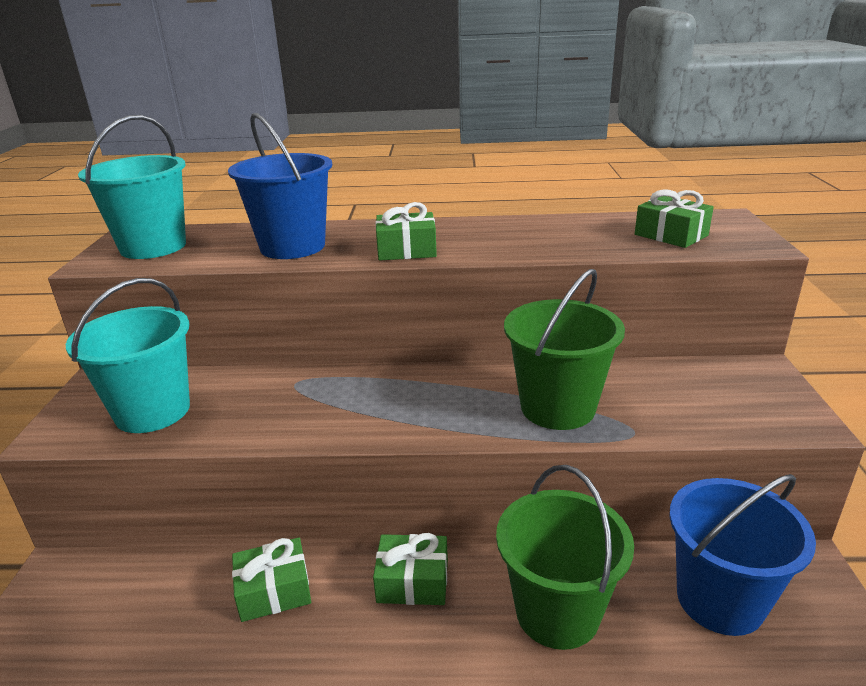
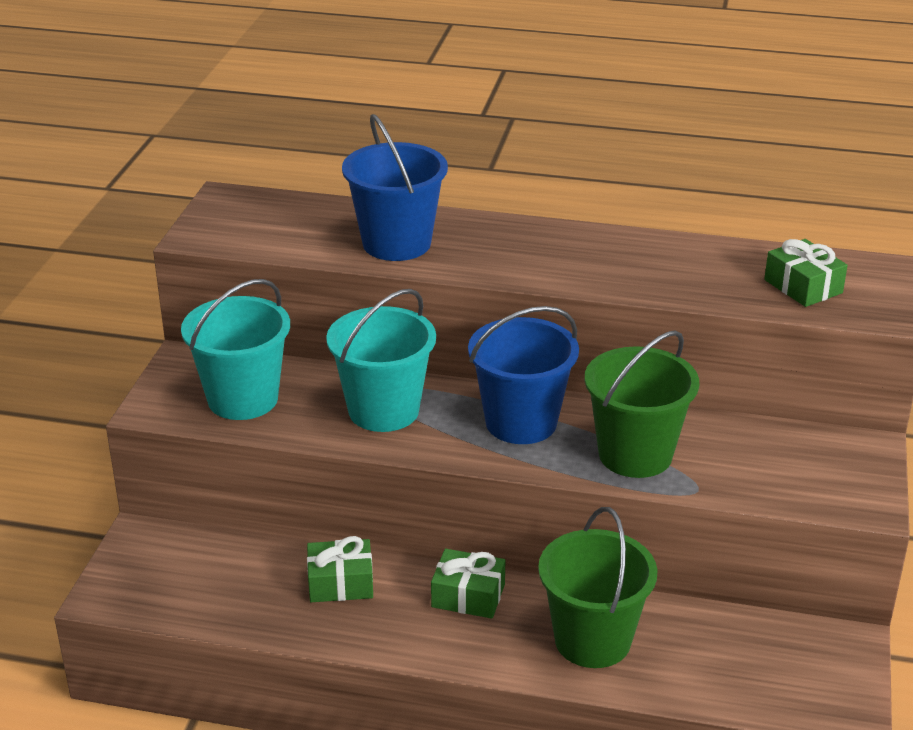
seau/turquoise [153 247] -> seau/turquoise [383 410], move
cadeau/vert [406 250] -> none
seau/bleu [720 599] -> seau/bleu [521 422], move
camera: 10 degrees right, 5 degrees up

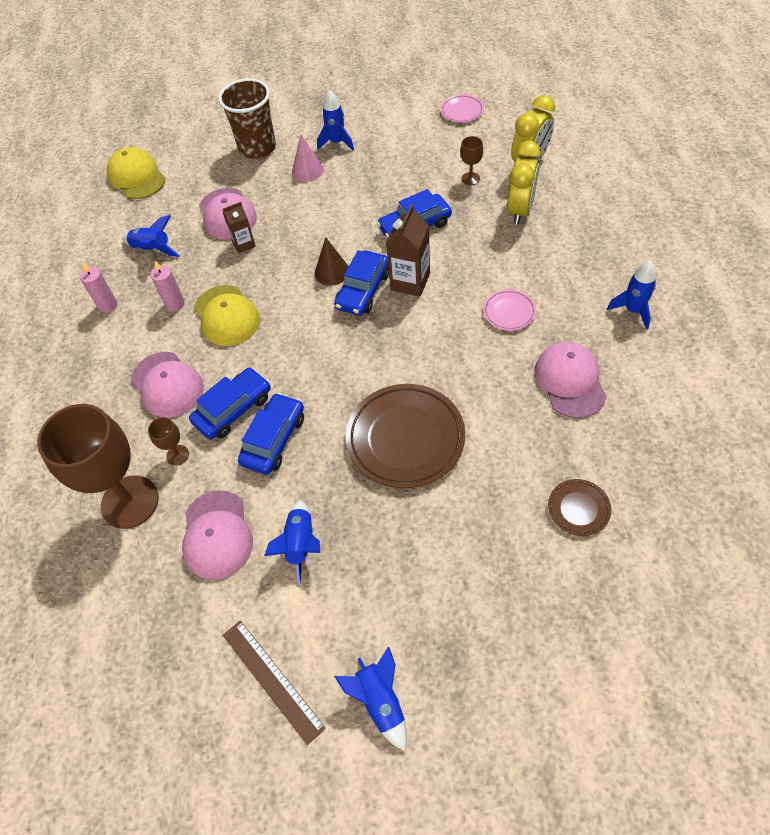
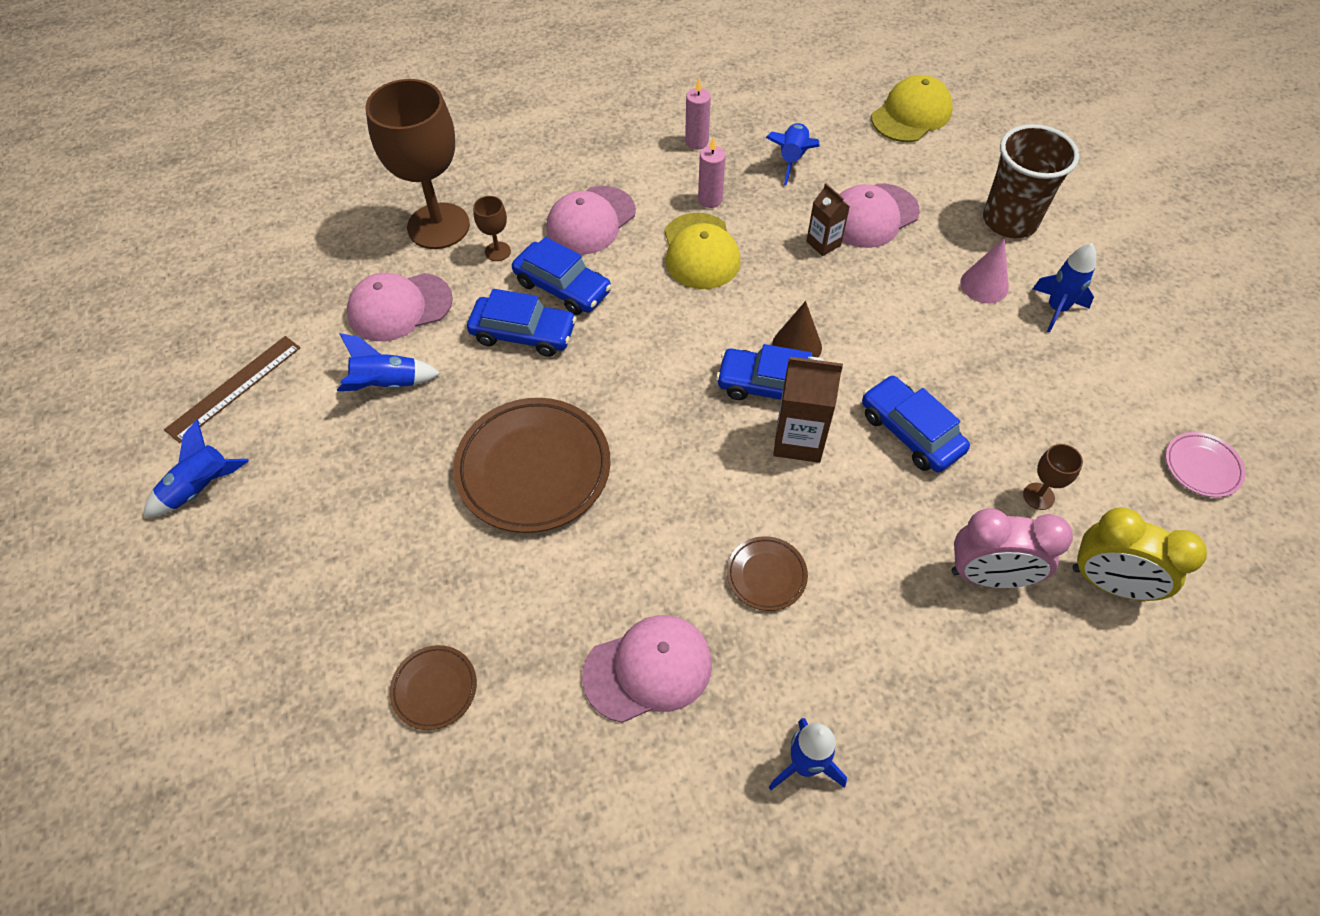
réveil/jaune [520 210] -> réveil/rose [989 576]
casquette/jaune [226 316] -> casquette/jaune [700 251], 60 degrees counterclockwise
assiette/rose [509 312] -> assiette/marron [766 575]
camera: 75 degrees right, 0 degrees up

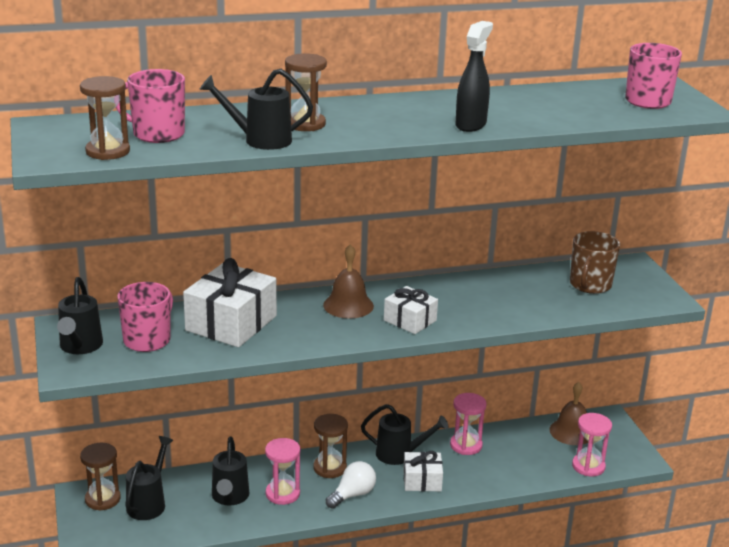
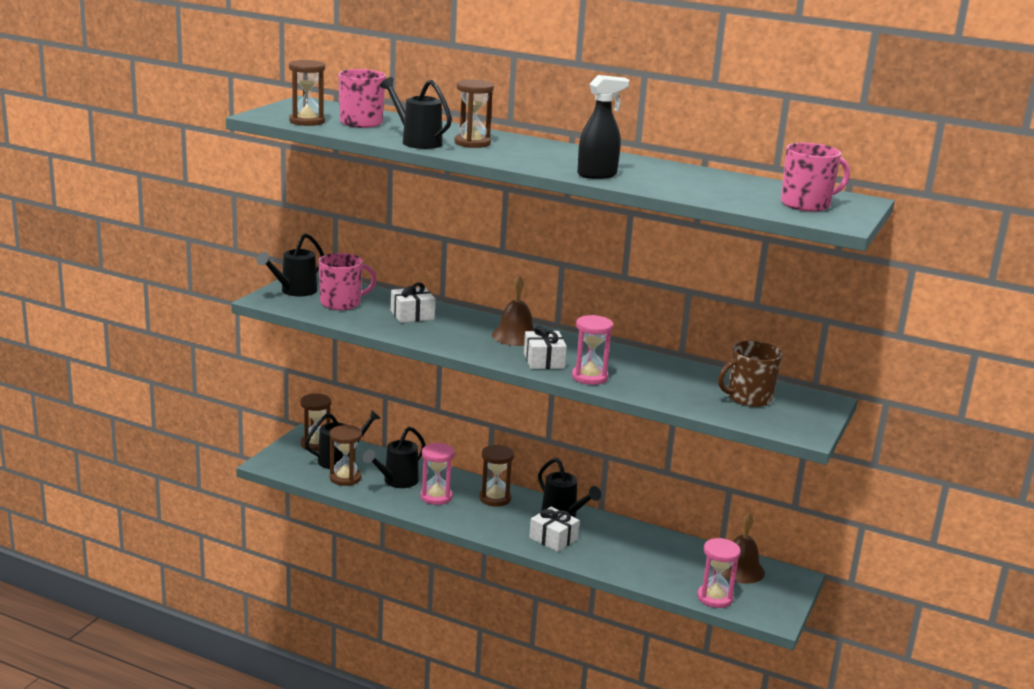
cadeau/blanc [231 323] -> cadeau/blanc [412 315], x0.57
sablier/rose [466 445] -> sablier/rose [589 377], move
ampoule/blanc [352 495] -> none
none -> sablier/marron [345 478]
camera: 40 degrees right, 5 degrees down

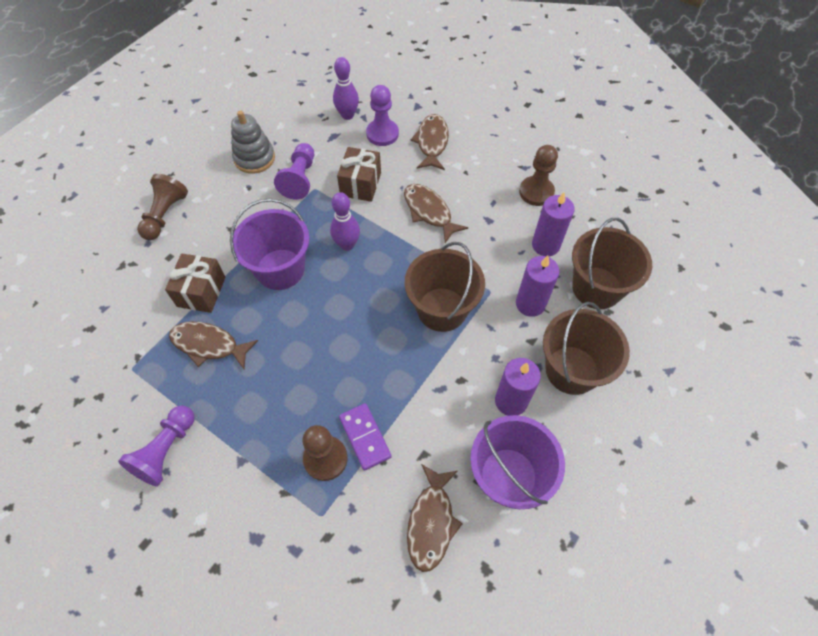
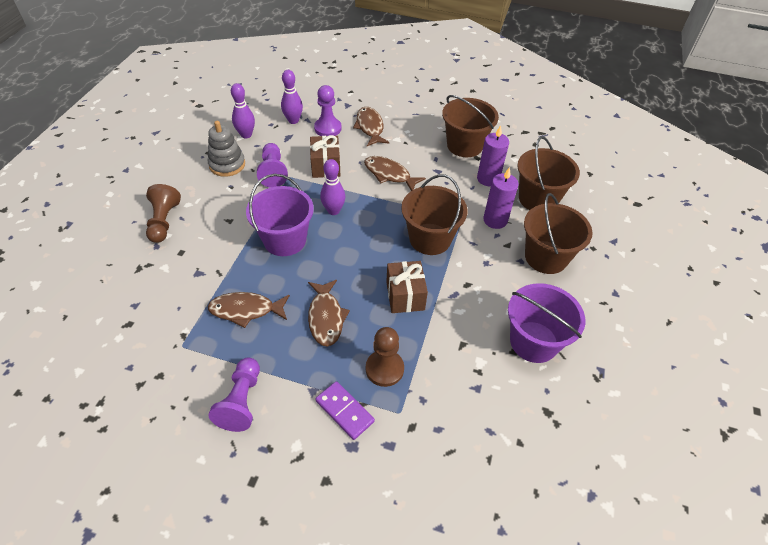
pion/marron [536 192] -> seau/marron [464 145]
cadeau/marron [201 292] -> cadeau/marron [405 296], move
bougie/violet [511 401] -> none
domino/violet [365 437] -> domino/violet [344 411], move
poisson/marron [431 522] -> poisson/marron [326 317], move
none -> quille/violet [246 135]
camera: 20 degrees left, 10 degrees down

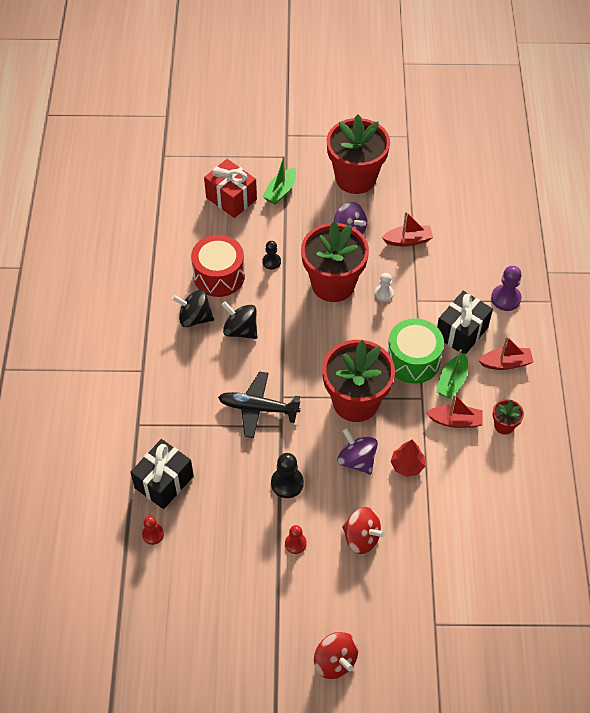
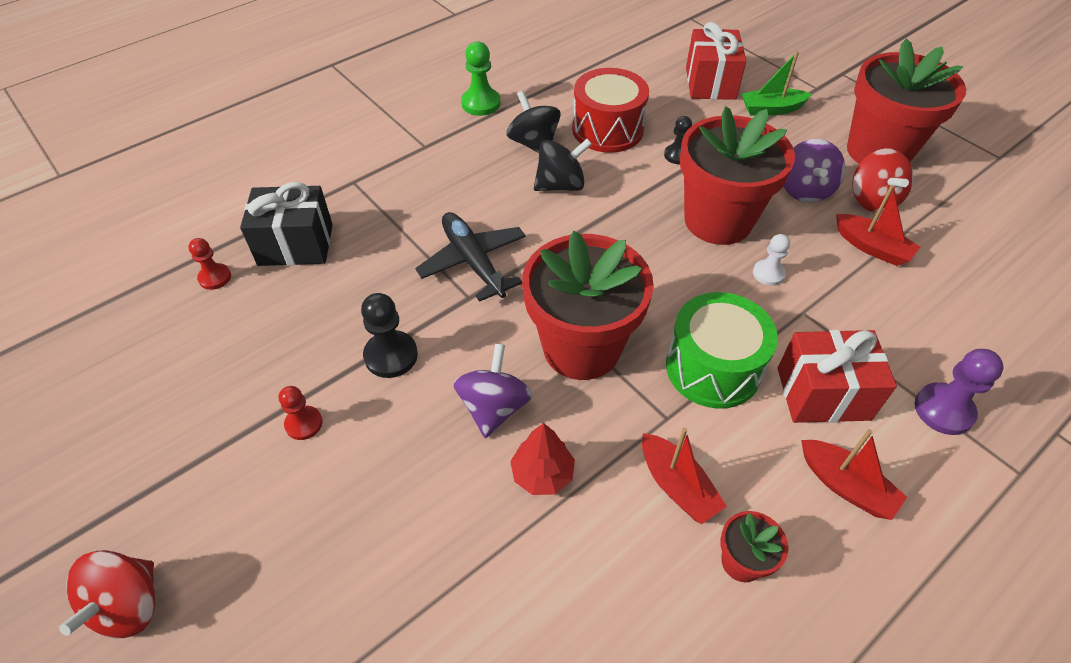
cadeau/noir [461 332] -> cadeau/rouge [823 393]
toupie/noir [240 330] -> toupie/noir [560 185], 75 degrees clockwise
bateau/vert [452 381] -> none
toupie/rouge [361 538] -> toupie/rouge [872 200], move
none -> pion/vert [481 103]
camera: 50 degrees right, 5 degrees down

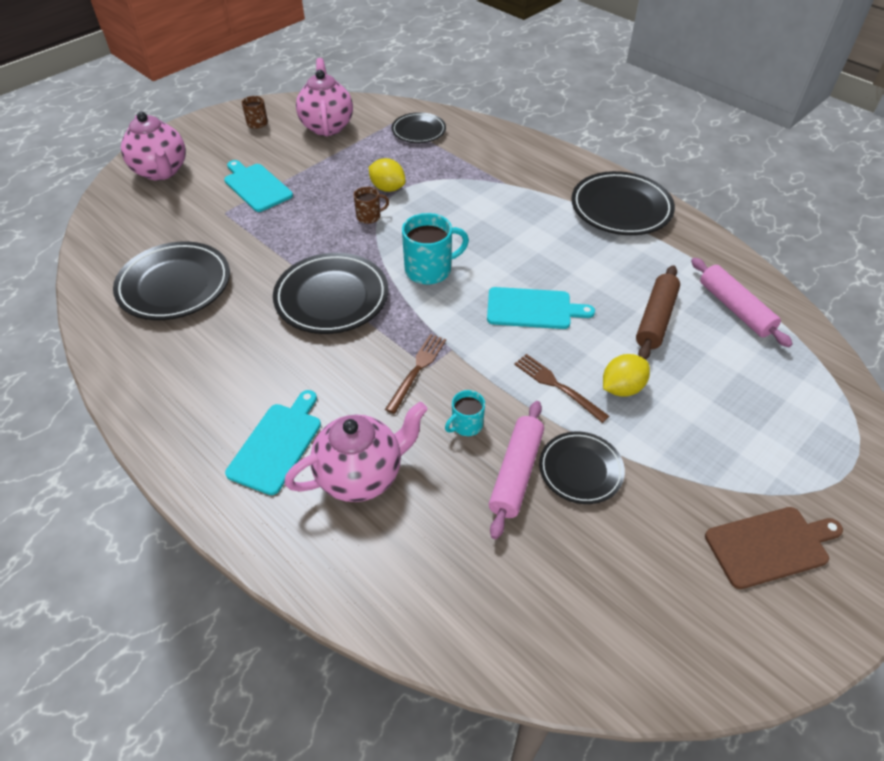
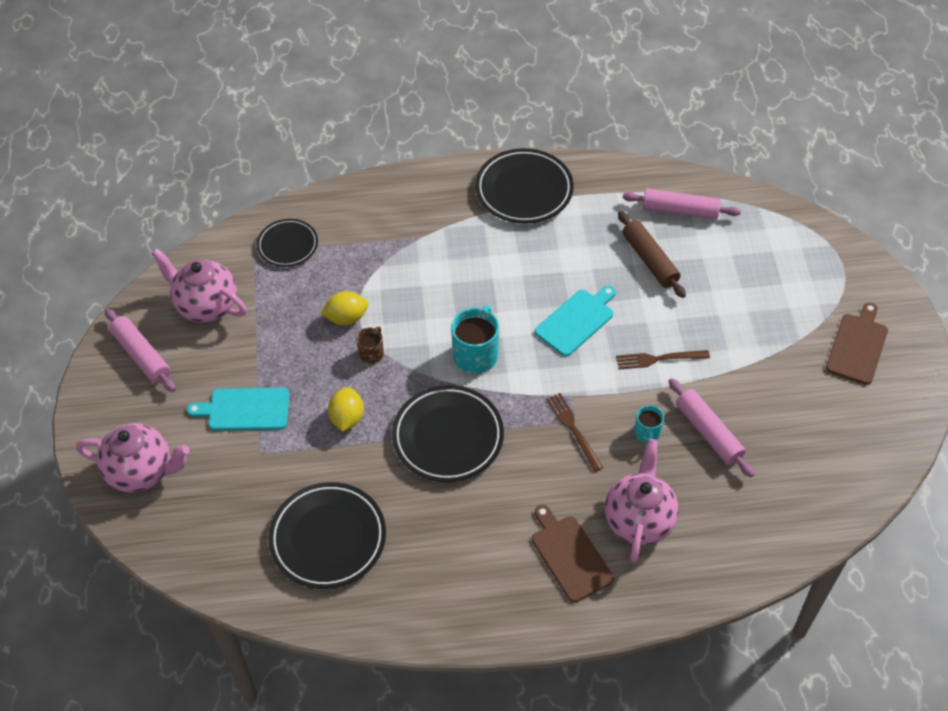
tasse/marron [257 123] -> rouleau à pâtisserie/rose [142 355]
citron/jaune [622 388] -> citron/jaune [347 418], move
planche à découper/turquoise [277 444] -> planche à découper/marron [569 555]
assiette/noir [580 470] -> none
camera: 50 degrees left, 5 degrees up

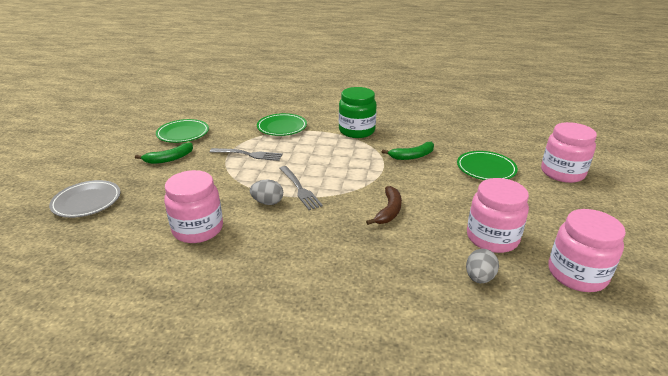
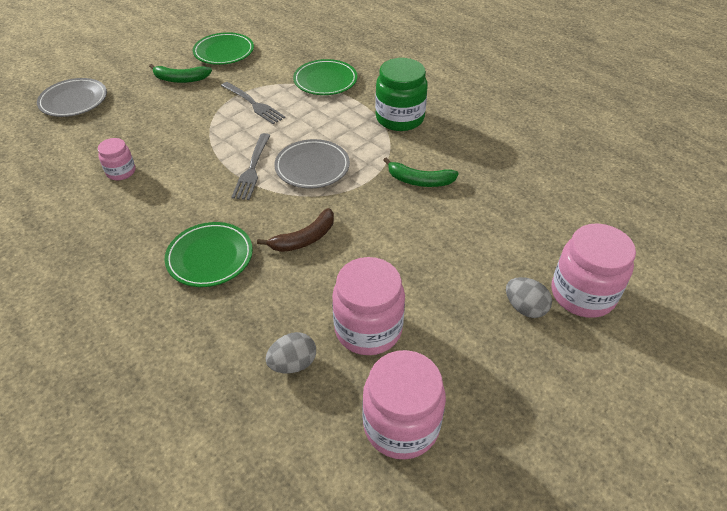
assiette/vert [486 169] -> assiette/vert [210 257], move
bocal/rose [198 229] -> bocal/rose [121 172], x0.54
œuf/gris [267 202] -> œuf/gris [525 308], move
none -> assiette/gris [312 167]
camera: 35 degrees right, 15 degrees up

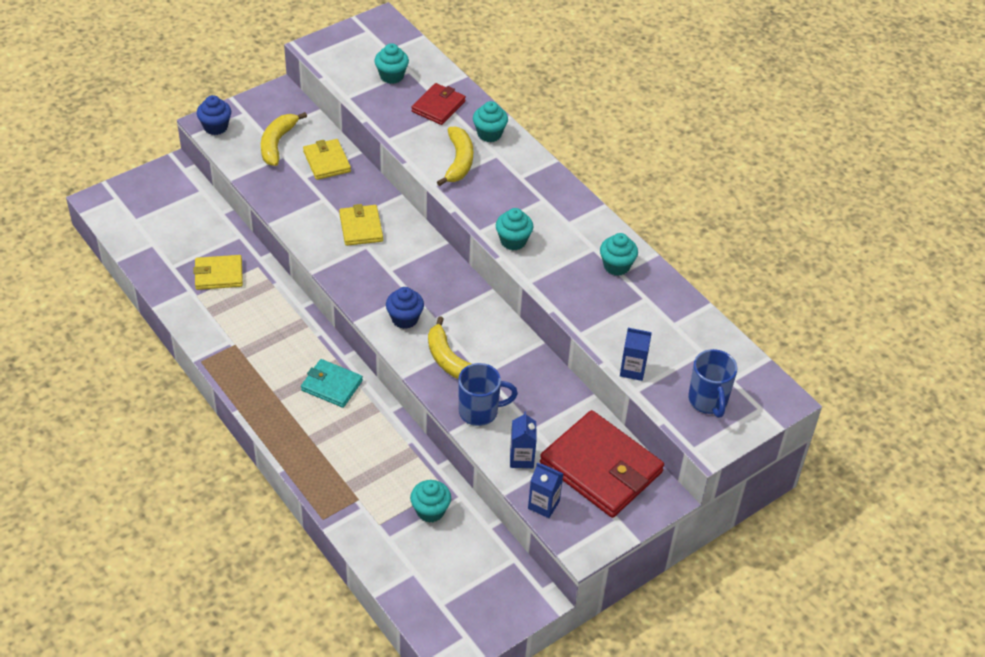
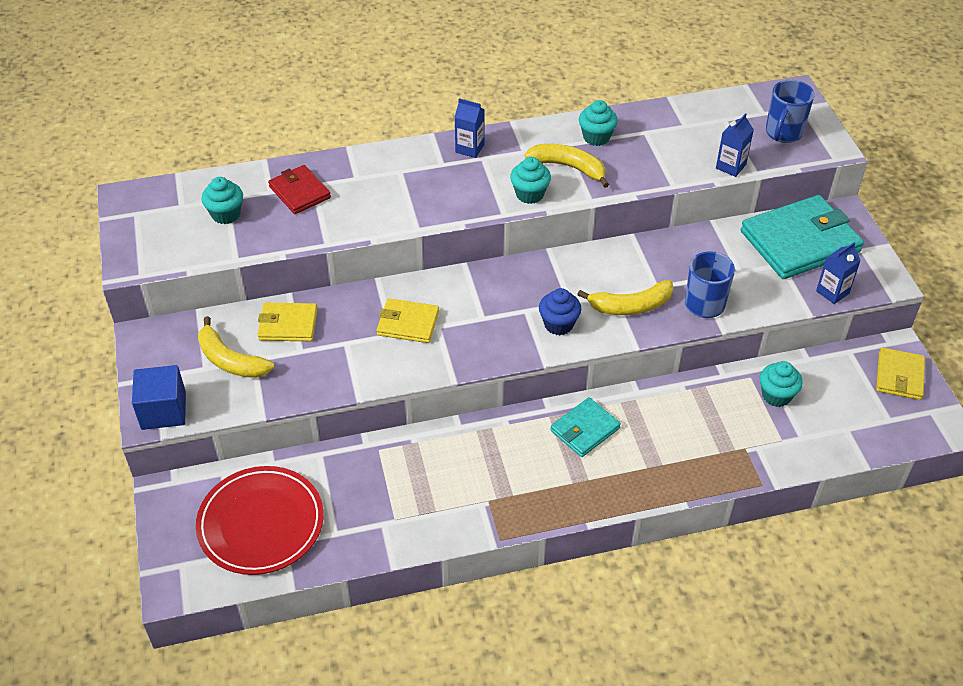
muffin/bleu [215 127] -> cube/bleu [163 410]
muffin/turquoise [489 134] -> none
banane/jaune [458 161] -> banane/jaune [569 167], move
portefeuille/jaune [219 274] -> portefeuille/jaune [899 376], move
tasse/bleu [708 401] -> tasse/bleu [783 133], 105 degrees clockwise
portefeuille/rouge [601 468] -> portefeuille/turquoise [800 242]
brique de lait/bleu [521 458] -> brique de lait/bleu [469 148], move
none -> assiette/rouge [261 523]
camera: 65 degrees left, 0 degrees up

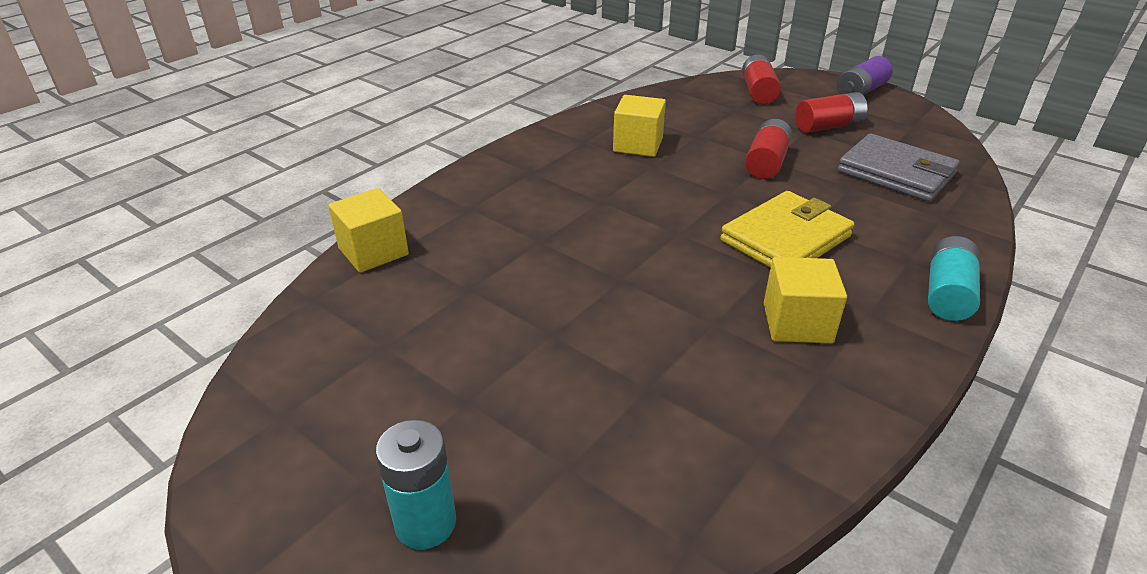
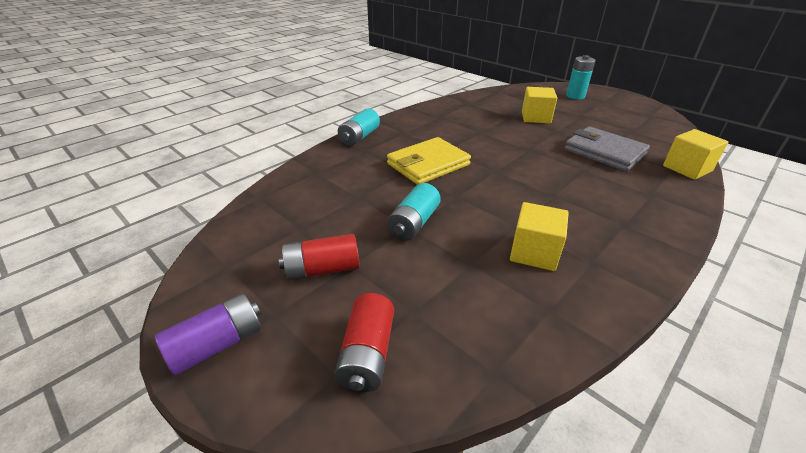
pile/rouge [766 163] -> pile/turquoise [414 223]
portefeuille/gris [896 173] -> portefeuille/gris [604 152], move
cube/jaune [797 323] -> cube/jaune [536 117], move
camera: 175 degrees left, 0 degrees up

